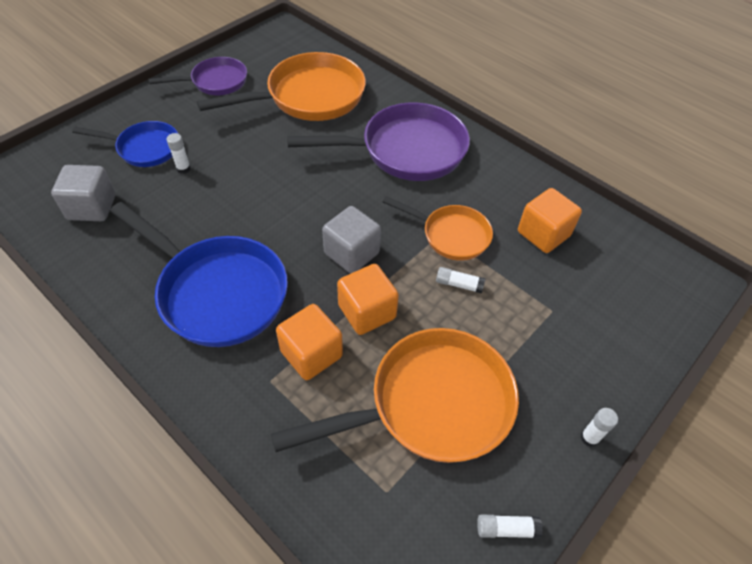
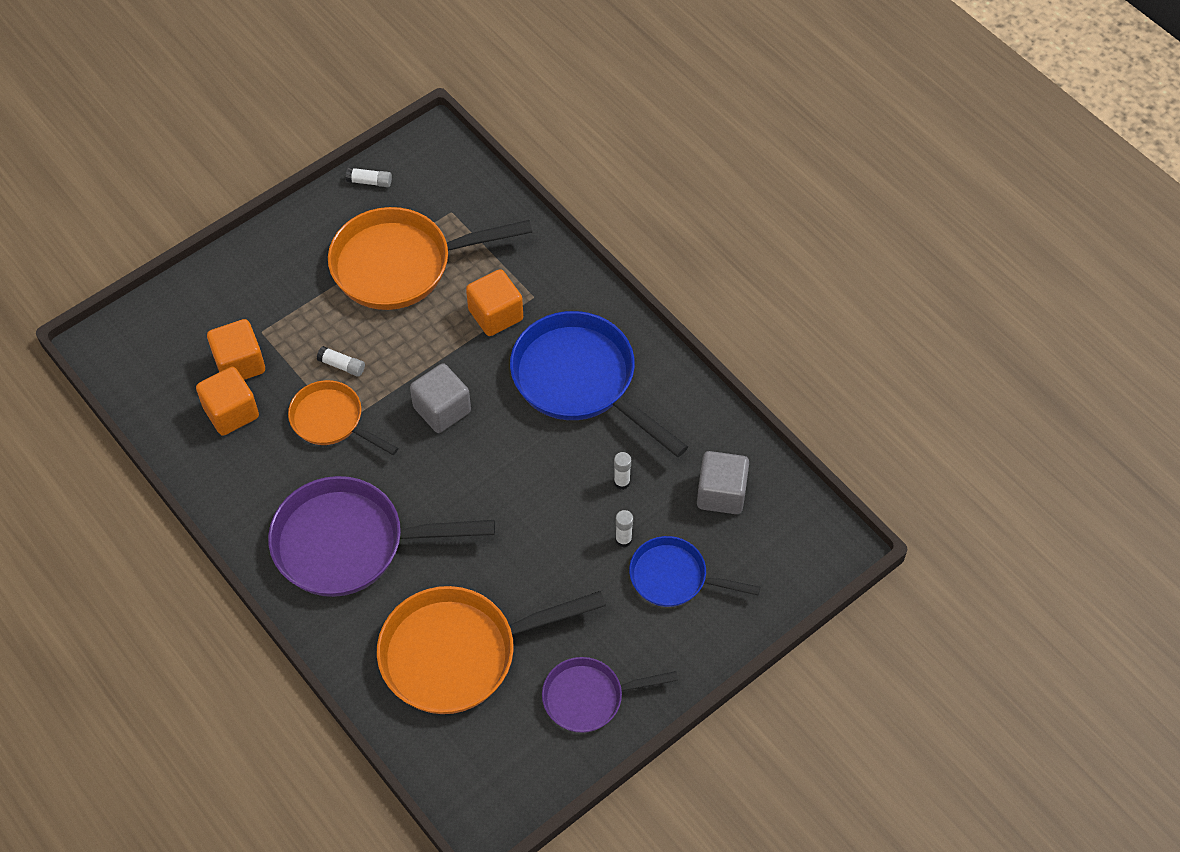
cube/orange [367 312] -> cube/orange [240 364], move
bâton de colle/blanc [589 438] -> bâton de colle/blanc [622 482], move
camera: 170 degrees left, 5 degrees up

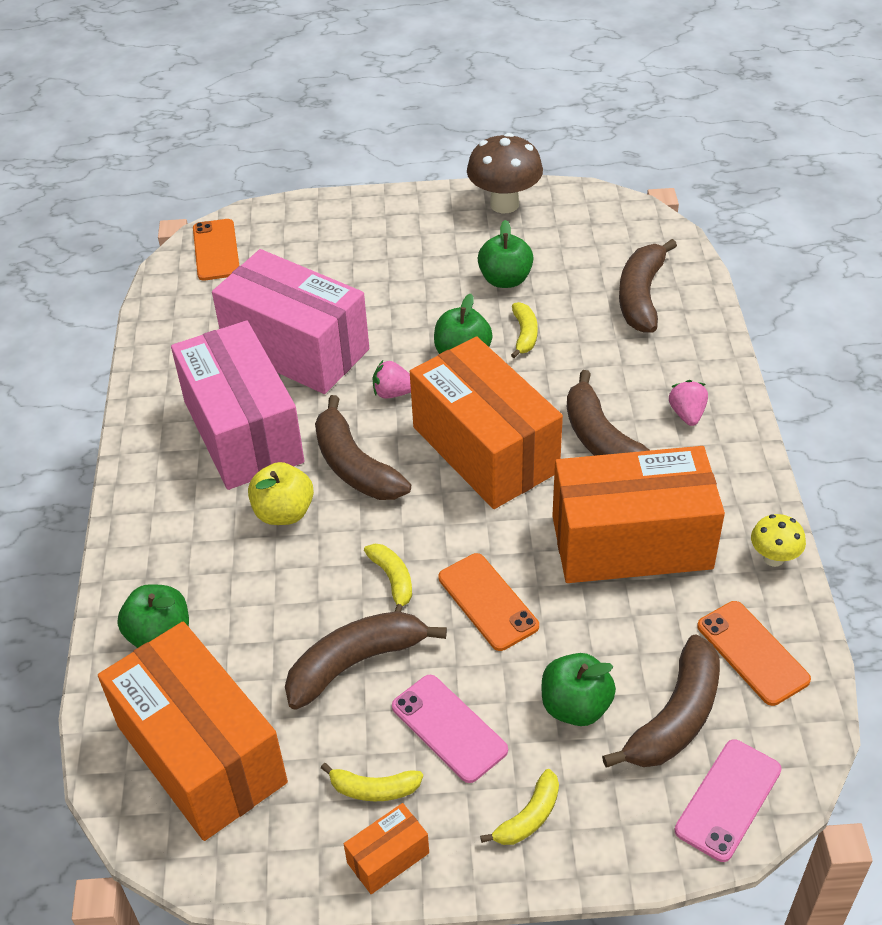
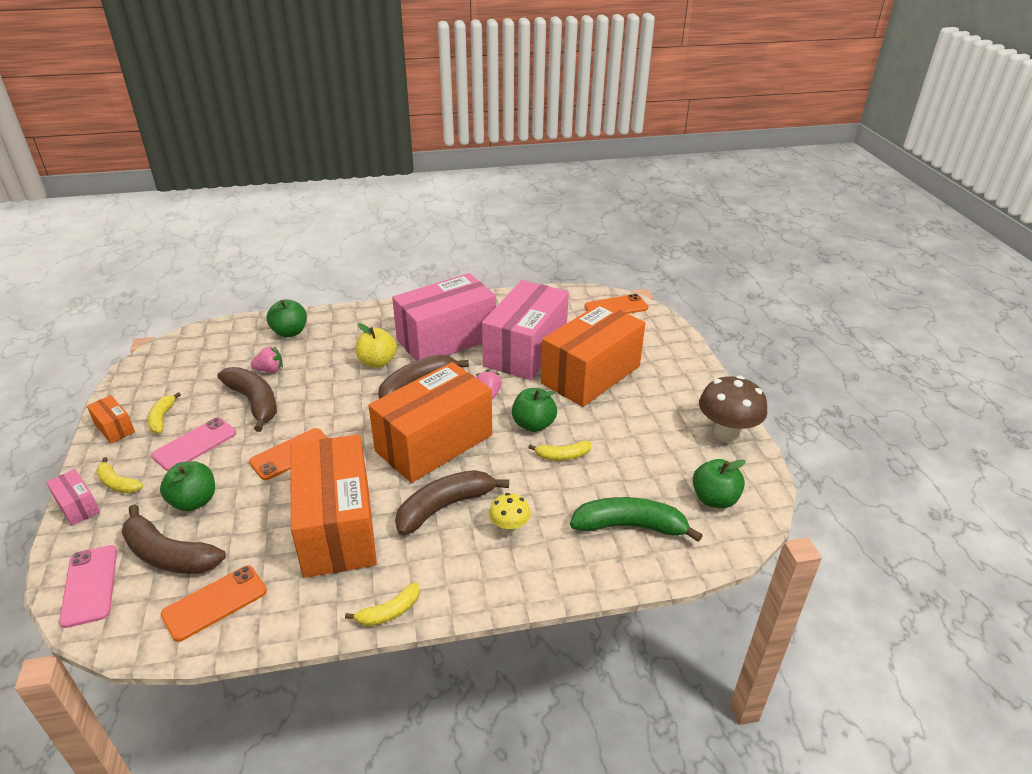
pomme/vert [505 280] -> pomme/vert [714 499], move
banane/marron [641 296] -> banane/vert [630 526]
fraise/rose [687 414] -> fraise/rose [270 370], move
champignon/jaune [773 558] -> champignon/jaune [509 528], move
banane/jaune [392 580] -> banane/jaune [389 612], move
boîte/orange [201 754] -> boîte/orange [591 375], move
téléphone/rose [728 800] -> téléphone/rose [90 585], 45 degrees clockwise
none -> boîte/rose [78 506]
camera: 80 degrees right, 10 degrees down

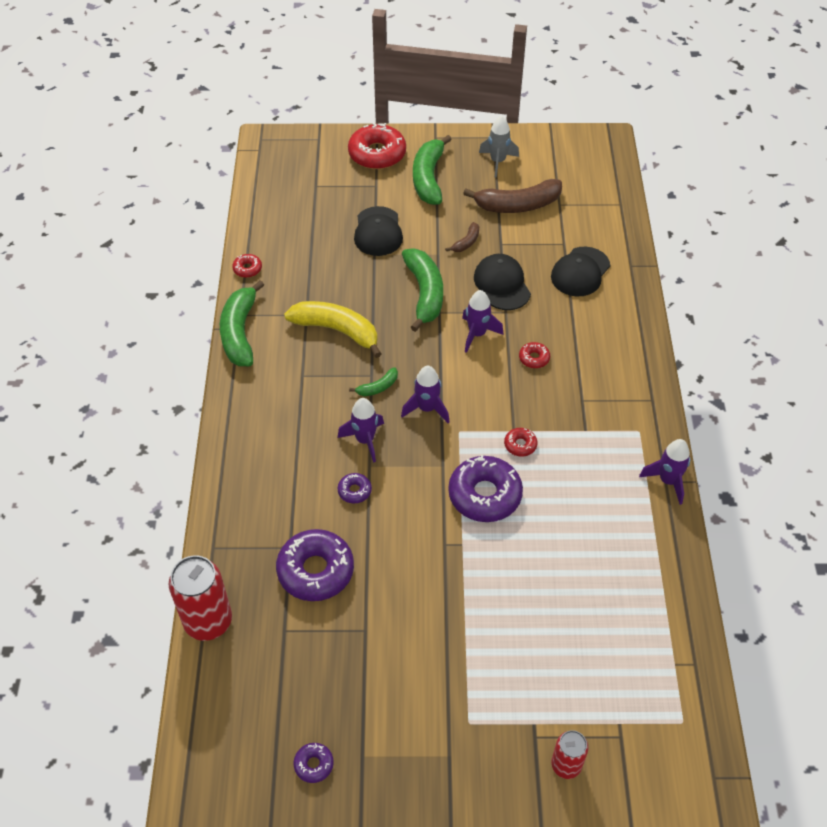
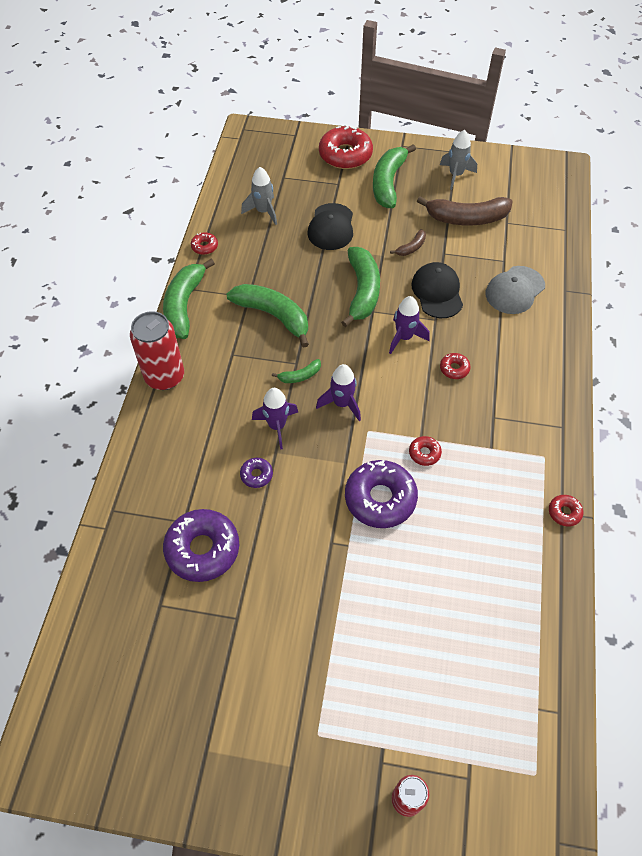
casquette/noir [580 272] -> casquette/gris [514 290]
banane/jaune [337 331] -> banane/vert [273 316]
fusée/violet [668 481] -> beignet/rouge [564 512]
canette/rouge [208 621] -> canette/rouge [164 376], move
beignet/violet [314 764] -> none
none -> fusée/gris [263 211]
camera: 10 degrees right, 5 degrees up

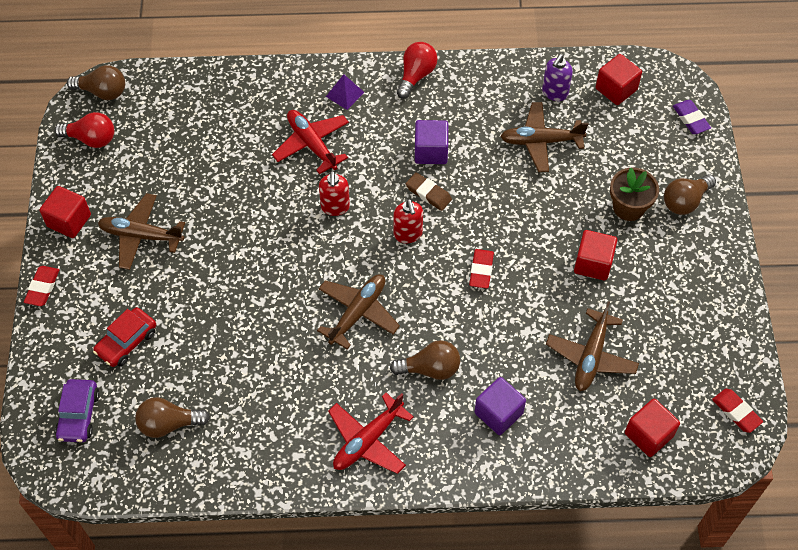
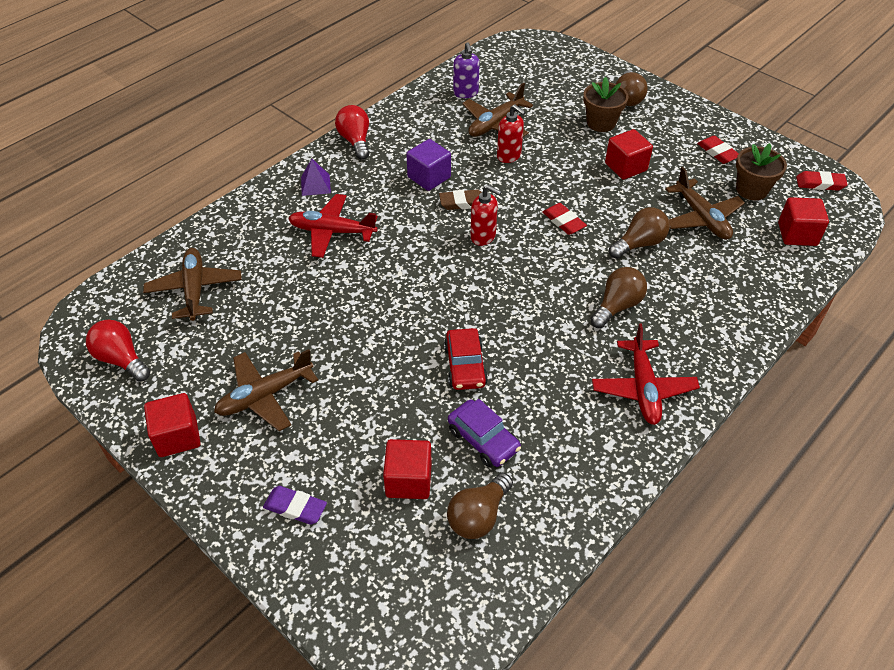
cube/rouge [616 89] -> cube/rouge [408 480], move
ampoule/marron [102 92] -> ampoule/marron [639 244], move
gomme/violet [690 119] -> gomme/violet [295 507], move
ampoule/rouge [91 139] -> ampoule/rouge [121 359], 105 degrees counterclockwise
distributeur de savon/rouge [335 207] -> distributeur de savon/rouge [509 156], move
gomme/rouge [42 287] -> gomme/rouge [717 152], move
avion/marron [357 313] -> avion/marron [195 290], move
voiture/rouge [127 341] -> voiture/rouge [465 366], move
cube/violet [498 413] -> none
voiture/violet [79 415] -> voiture/violet [483 439], move
none -> pot de fleurs/marron [751 190]
camera: 45 degrees left, 10 degrees down

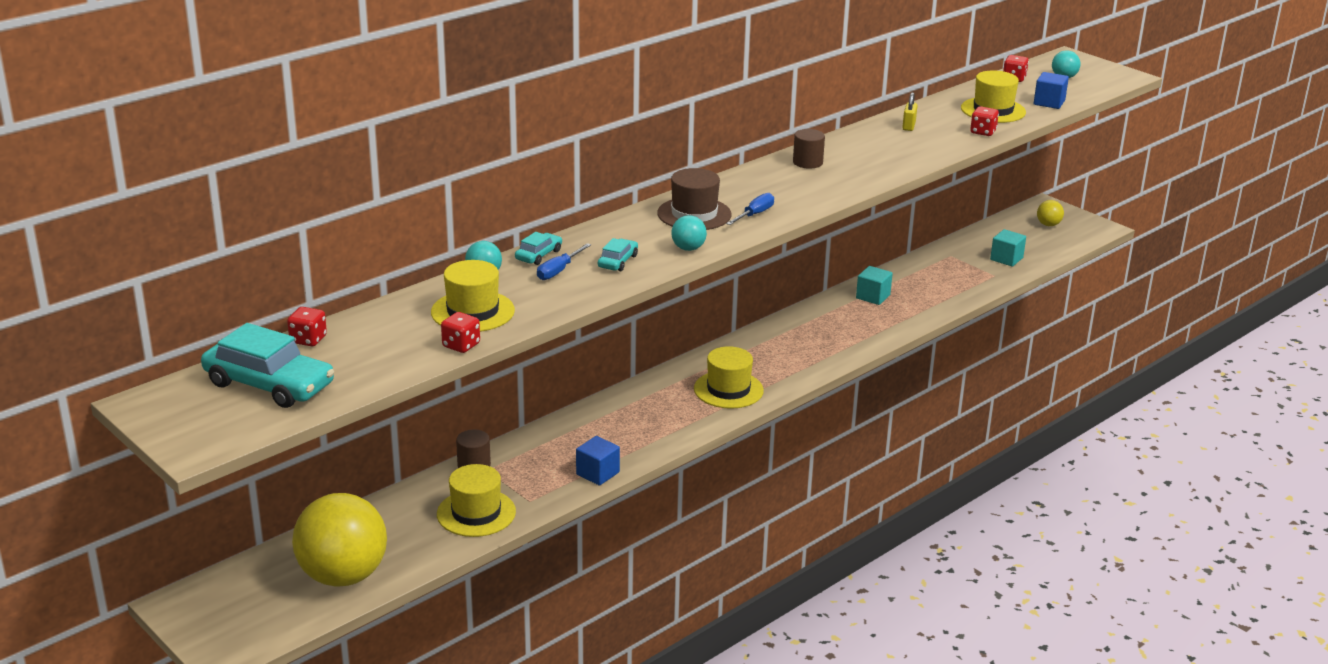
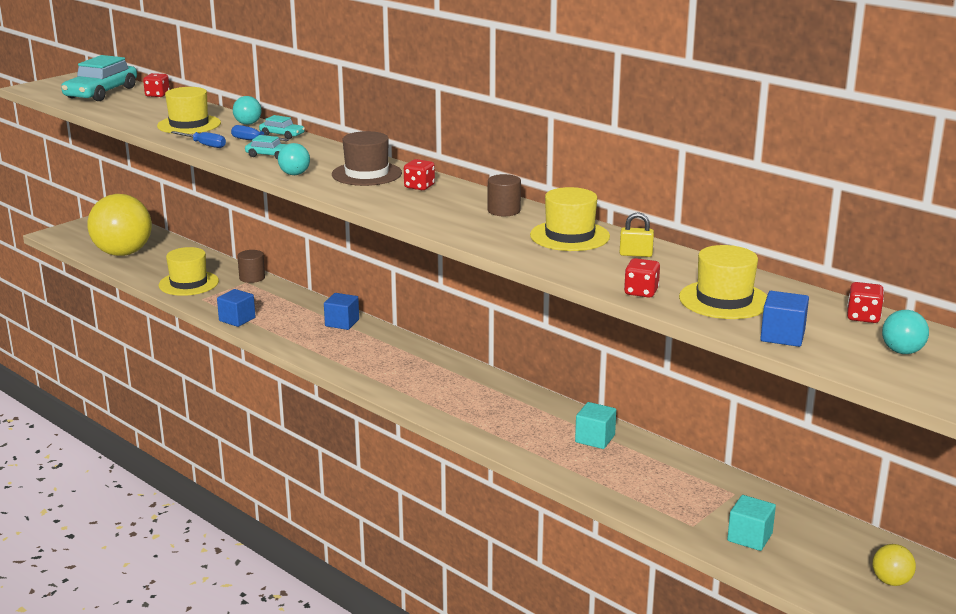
tournevis/bleu [754 214] -> tournevis/bleu [204 145], move
dé/rouge [461 345] -> dé/rouge [419 187], move
chapeau/jaune [728 390] -> chapeau/jaune [569 236], move
none -> cube/bleu [342 323]
camera: 85 degrees right, 5 degrees down

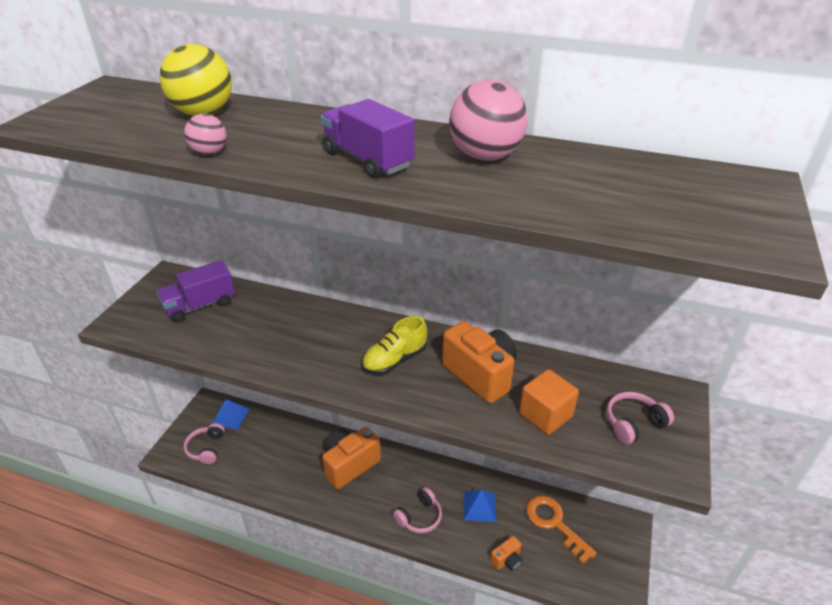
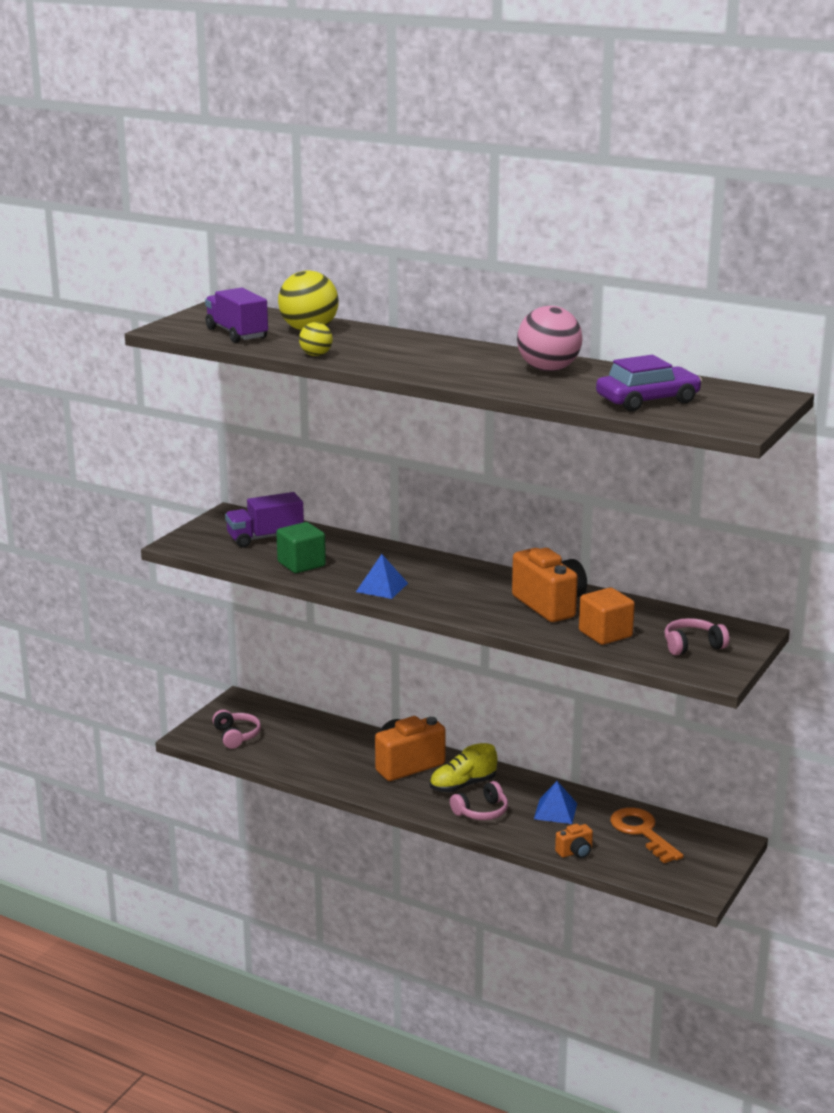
camion/violet [368 160] -> camion/violet [237 334], move
balle/rose [209 153] -> balle/jaune [316 355]
chaussure/jaune [394 360] -> chaussure/jaune [462 785], move
pyramide/bleu [230 416] -> pyramide/bleu [382 587], move
casque audio/rose [206 448] -> casque audio/rose [236 736], 150 degrees clockwise
none -> voiture/violet [647 400]
none -> cube/vert [301 564]
camera: 10 degrees right, 15 degrees down

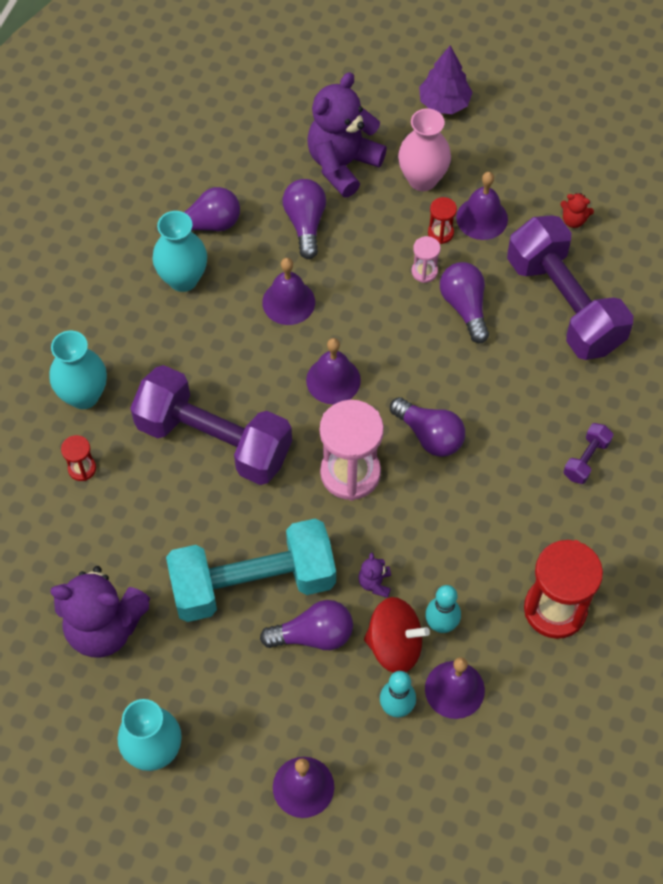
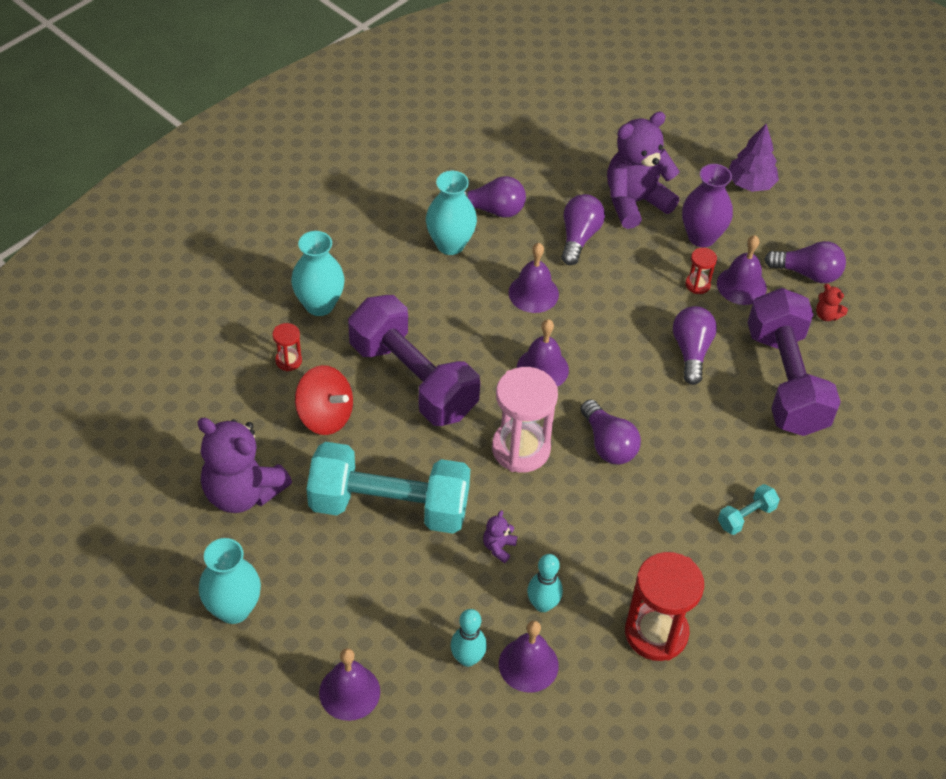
vase/rose [422 179] -> vase/violet [701 237]
sablier/rose [424 271] -> none
haltère/violet [586 459] -> haltère/turquoise [746 516]
toupie/rouge [394 645] -> toupie/rouge [325 416], move
ampoule/violet [313 635] -> ampoule/violet [807 273], move
camera: 20 degrees right, 10 degrees down

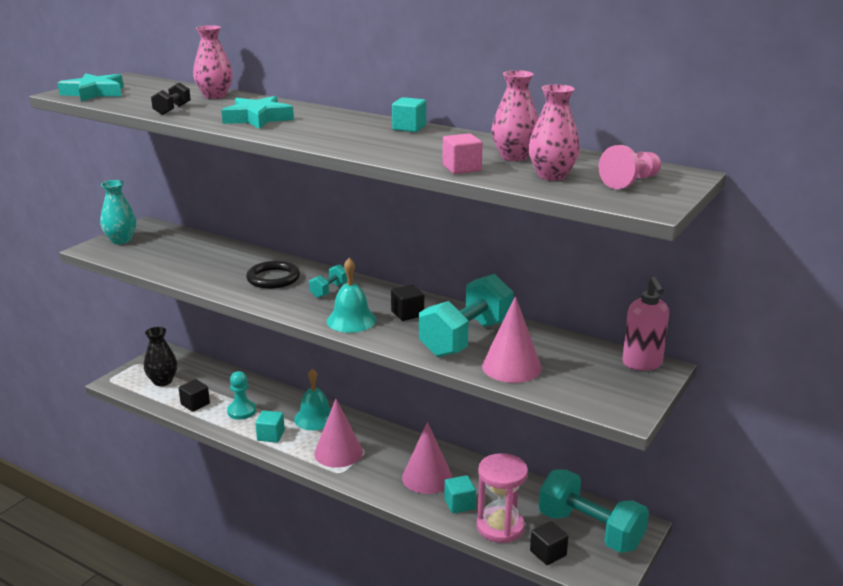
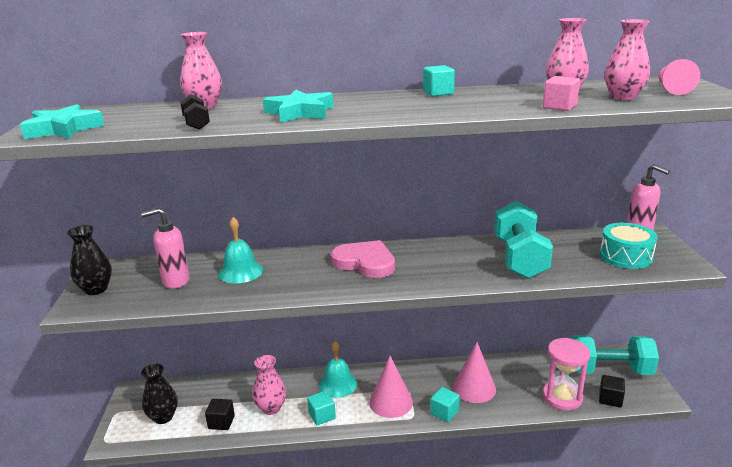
vase/turquoise [121 240] -> vase/noir [96 289]
cloche/turquoise [351 320] -> cloche/turquoise [240 272], move
anneau/noir [273 278] -> none
haltère/turquoise [329 290] -> cœur/rose [365 262]
cube/noir [407 314] -> none
cône/rose [511 367] -> none
pion/turquoise [241 411] -> vase/rose [271 408]
cube/turquoise [459 504] -> cube/turquoise [444 412], move
none -> distributeur de savon/rose [175 281]
none -> tambour/turquoise [625 256]
camera: 35 degrees left, 0 degrees up

